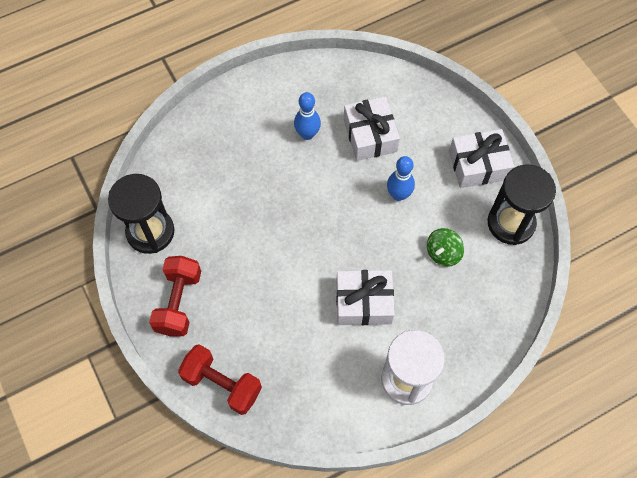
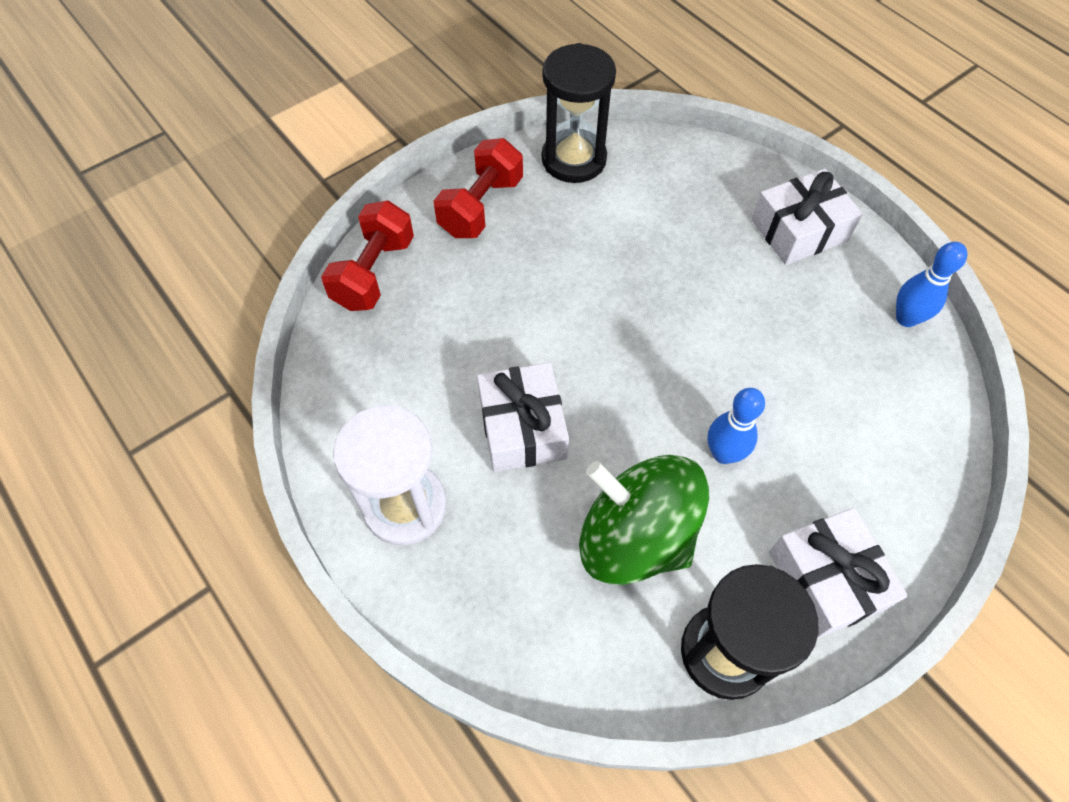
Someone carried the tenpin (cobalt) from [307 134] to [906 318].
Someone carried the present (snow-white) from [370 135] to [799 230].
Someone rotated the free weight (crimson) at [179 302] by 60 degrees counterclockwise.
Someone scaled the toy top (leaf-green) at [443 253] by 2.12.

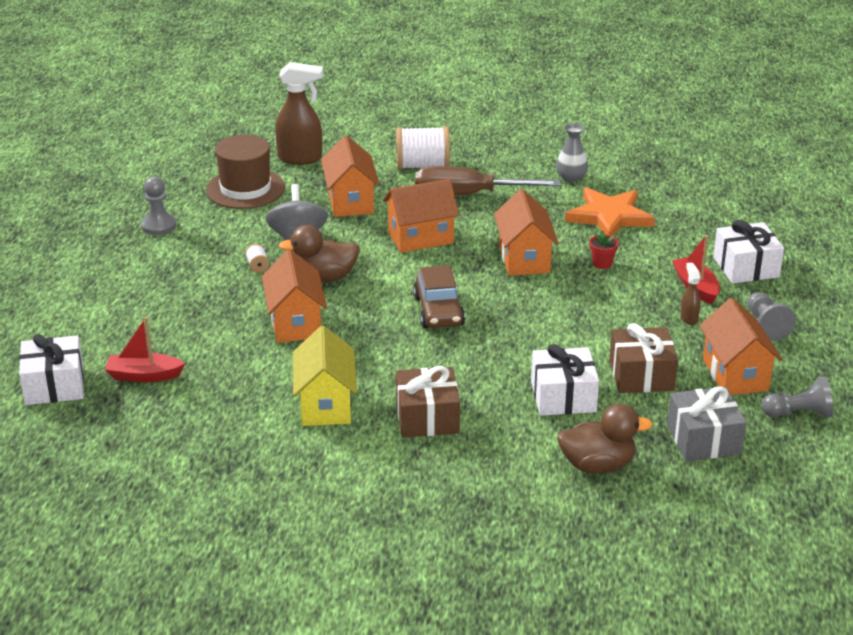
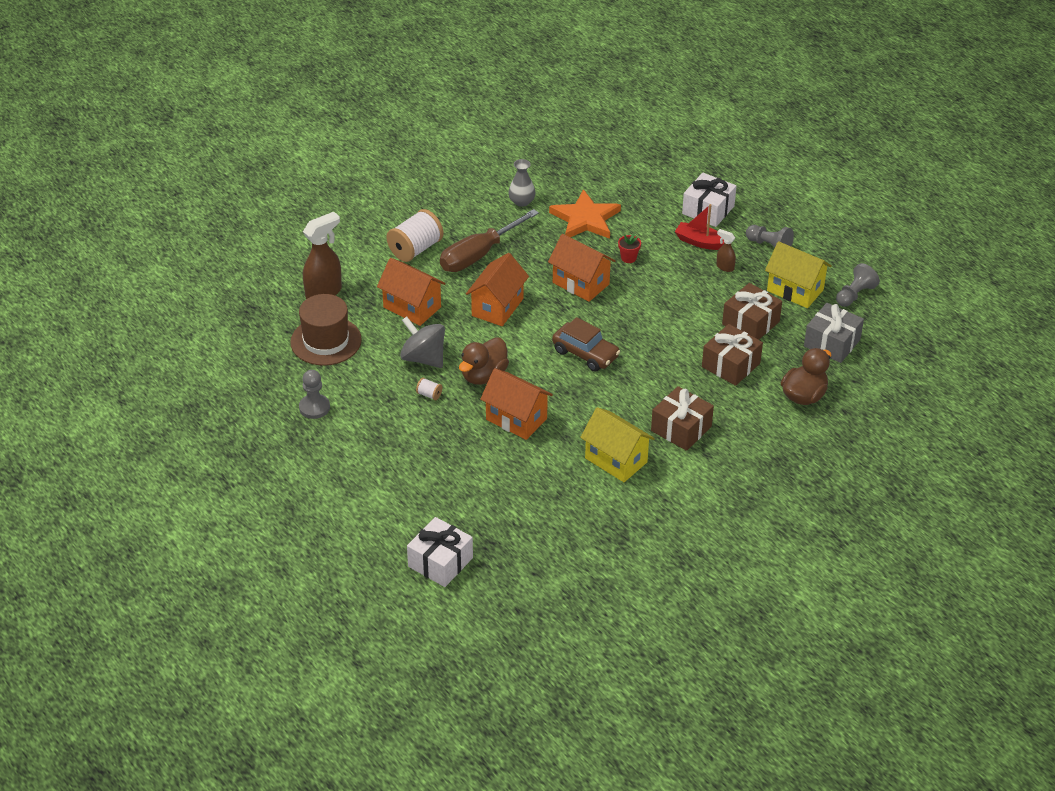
Someone took away the toy boat (crimson) at [144 375].
Someone repainted the present (snow-white) at [563 397], which became the present (russet) at [731 365].
Someone repainted the house (orange) at [735 375], which became the house (golden) at [795 290].

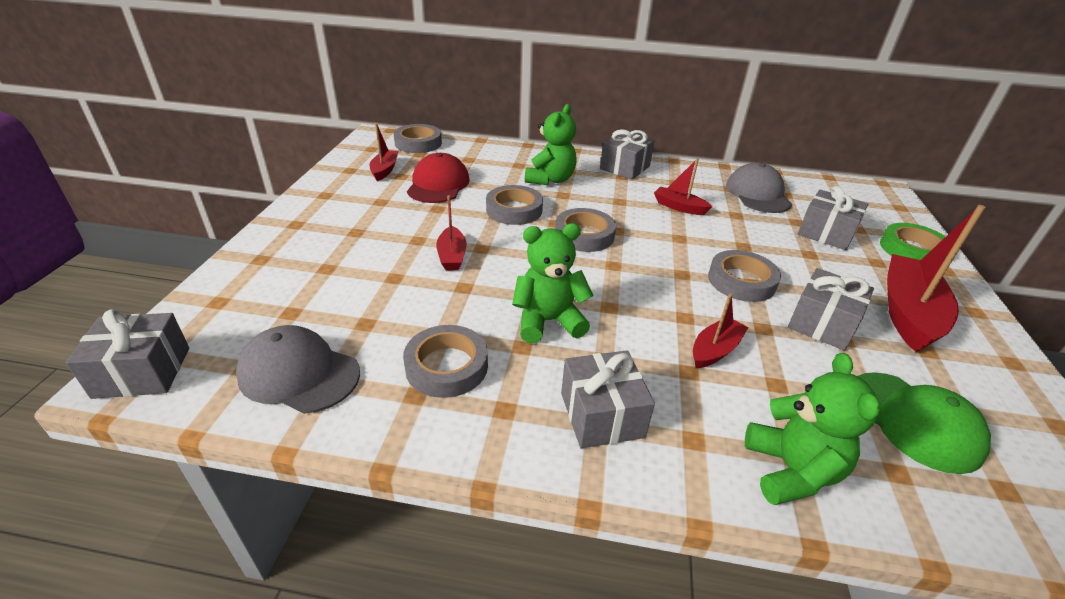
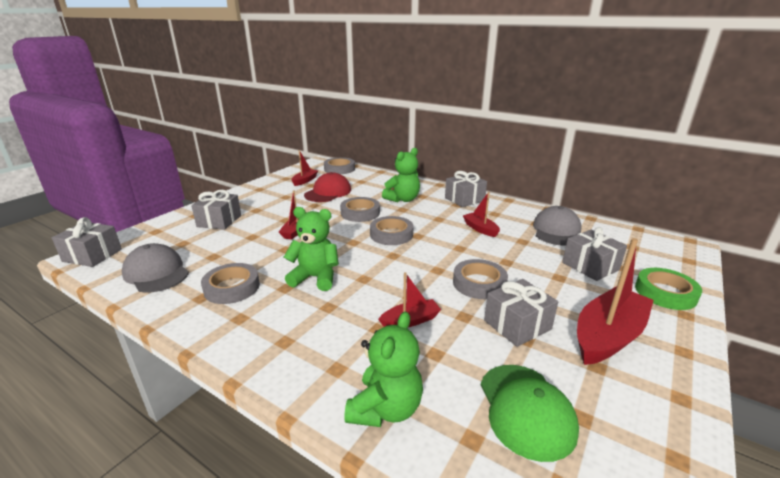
Someone carried the present (ash-grey) from [601 415] to [219 221].

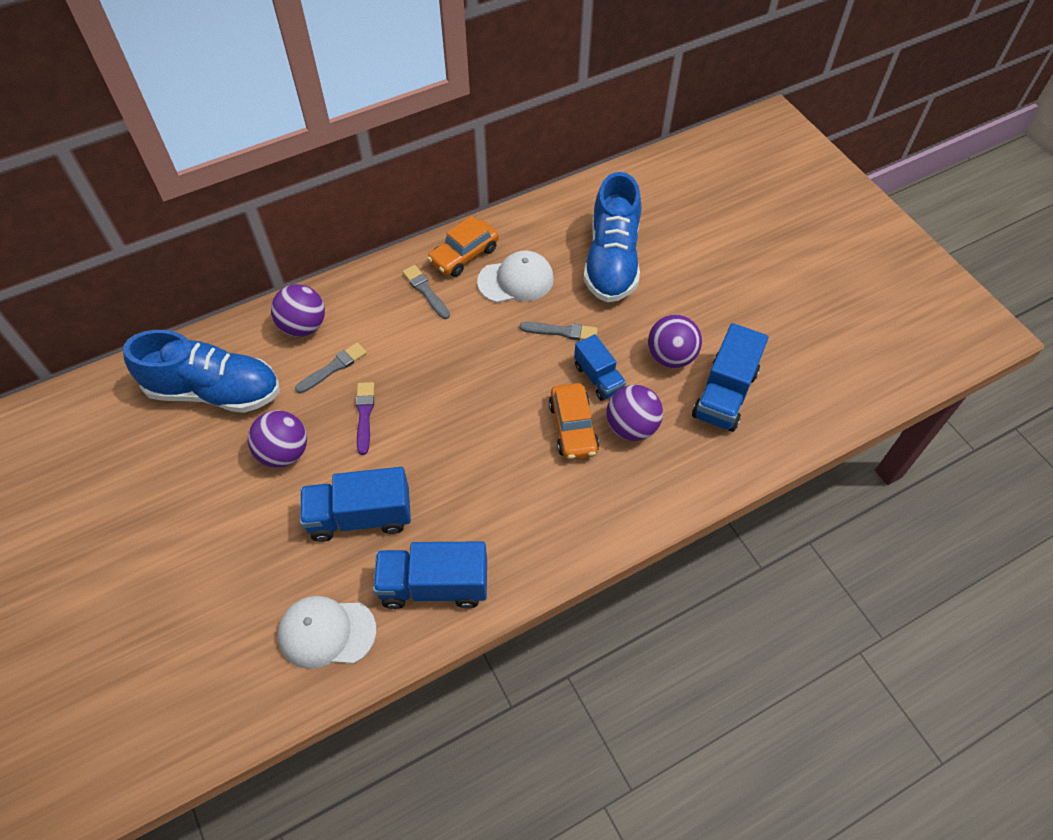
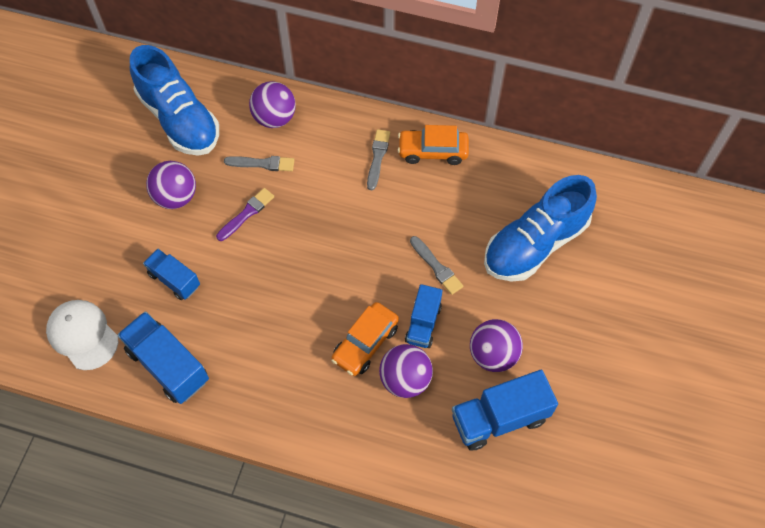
Someone took away the cap (snow-white) at [516 280].
Someone scaled the lorry (cobalt) at [360 516] by 0.63.

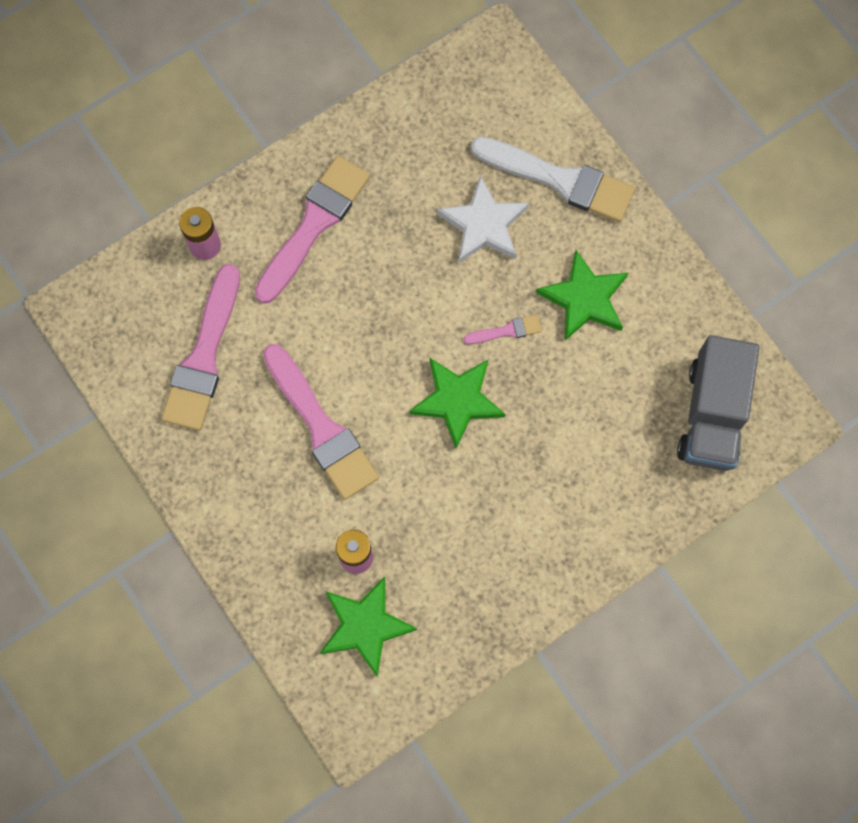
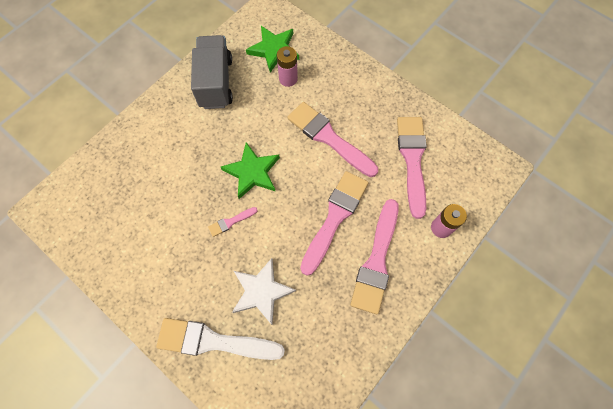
Someone took away the star shape (leaf-green) at [584 299].
Someone put down the brush (rosy) at [335 217].
Someone carried the lorry (ash-grey) from [712 415] to [216 82].

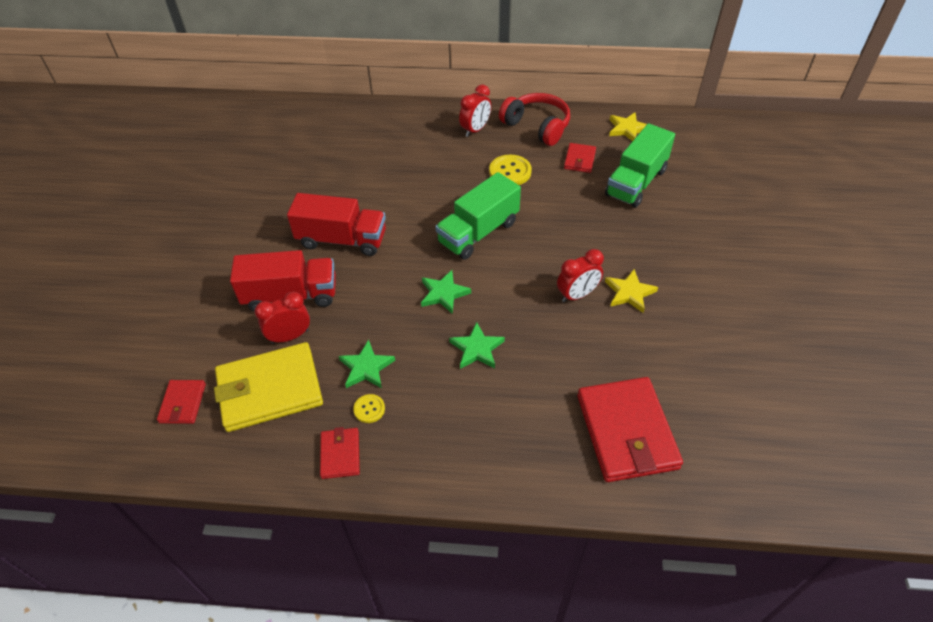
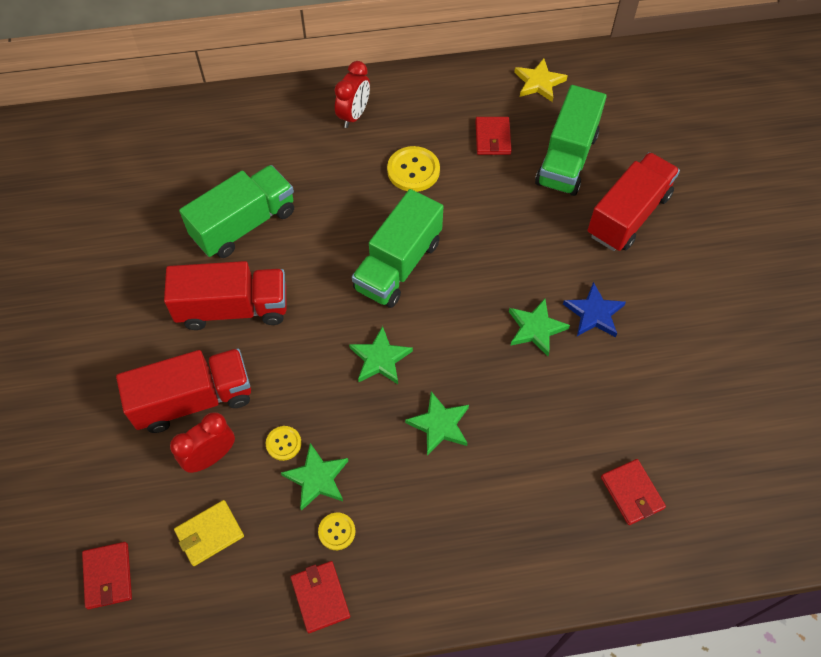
Someone took away the headset (crimson) at [537 126].
Someone put down the lorry (leaf-green) at [244 224].
Someone put down the sewing button (golden) at [283 443].
Someone put down the lorry (crimson) at [628 215].
Someone swapped the bedside clock (crimson) at [577 295] for the star shape (leaf-green) at [536 328].
Someone repainted the star shape (golden) at [629 293], which became the star shape (cobalt) at [594 313].
Someone scaled the billfold (golden) at [269 390] by 0.49.
Someone scaled the billfold (crimson) at [627 432] by 0.49.

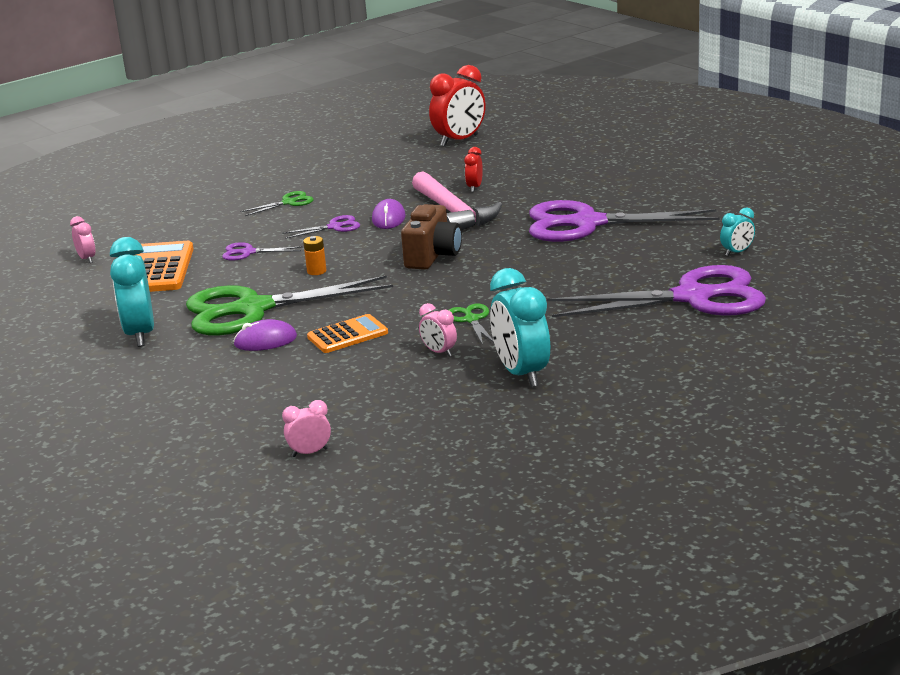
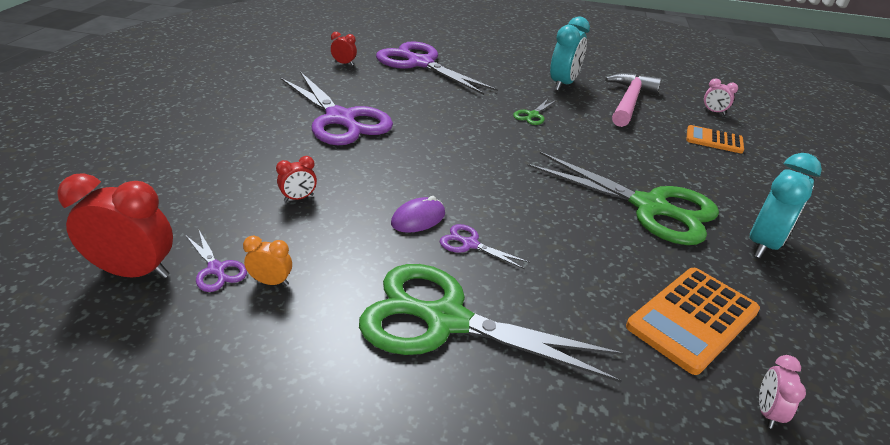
Someone took away the PC mouse (royal purple) at [265 341].
Someone took away the battery (orange) at [316 271].
Someone took away the photo camera (russet) at [432 256].
Someone took away the bedside clock (rosy) at [439 352].
Someone put down the bedside clock (orange) at [271 282].
Someone carried the pair of scissors (royal purple) from [248 252] to [216 269].
Someone carried the calculator (orange) from [347 335] to [714 140].
Someone carried the hammer (rosy) from [453 213] to [629 102].
Someone repainted the bedside clock (teal) at [737 252], which became the bedside clock (crimson) at [344 64].
Someone scaled the pair of scissors (leaf-green) at [289 202] by 2.40.

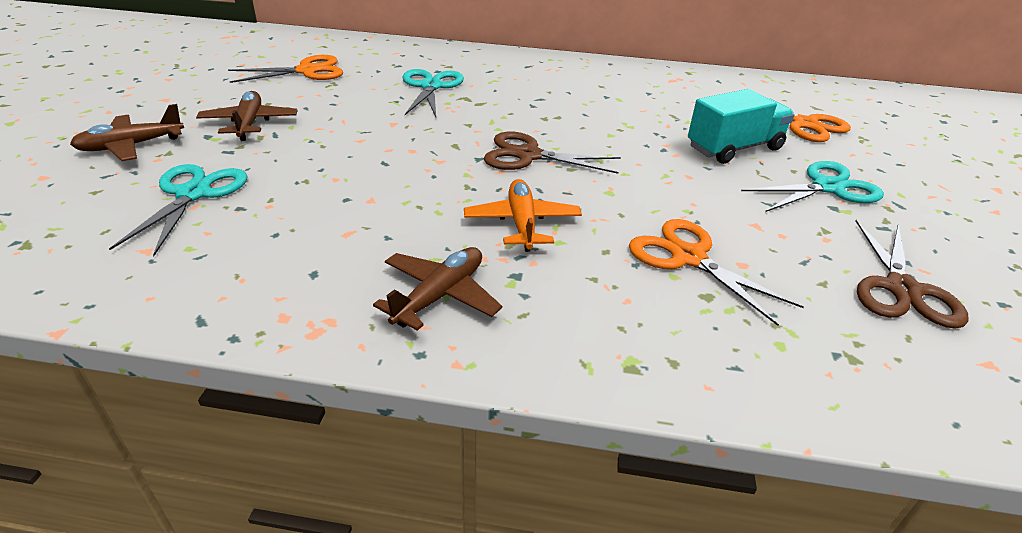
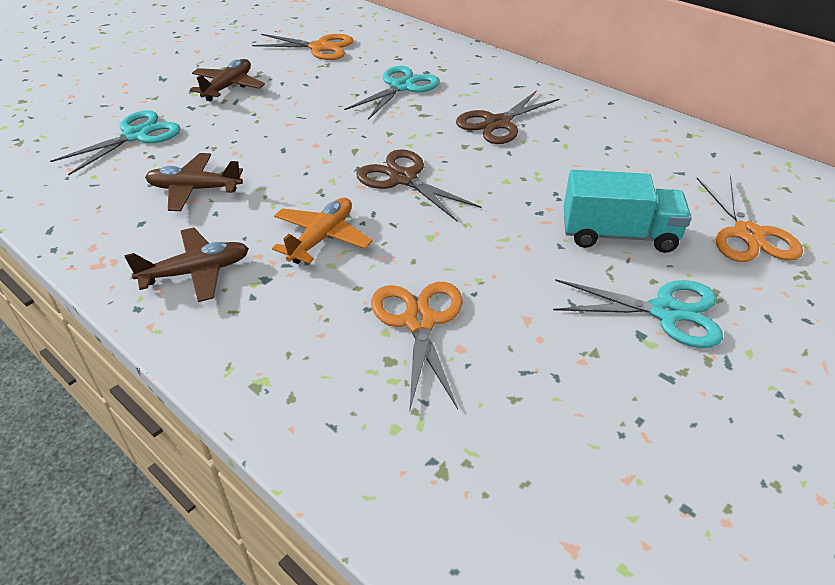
Someone carried the plane (russet) from [131 146] to [195 189].
Someone carried the pair of scissors (russet) from [901 289] to [497 123].

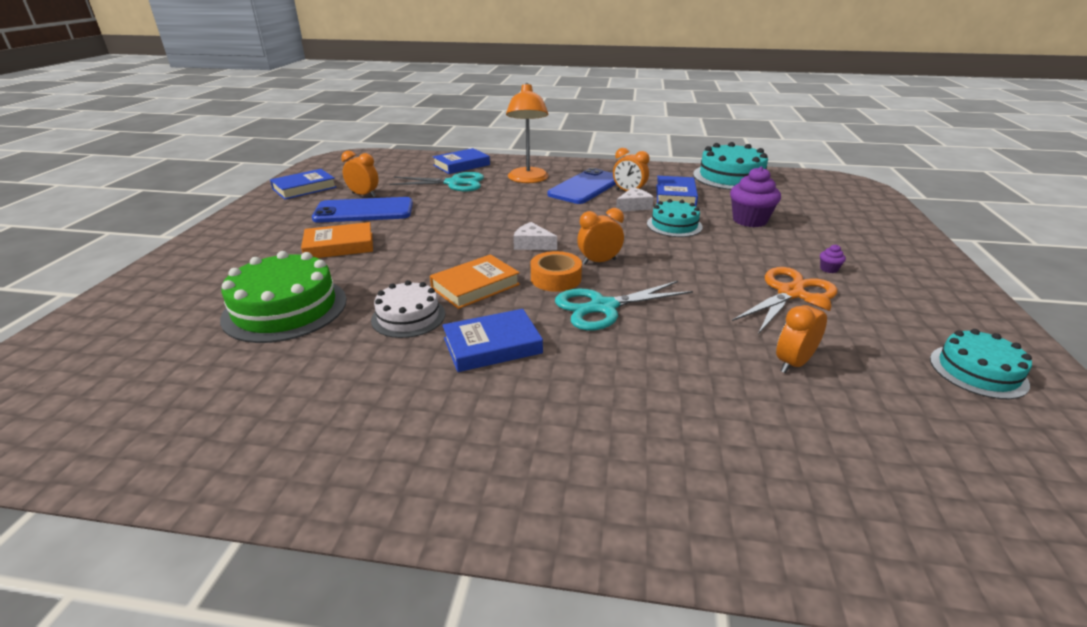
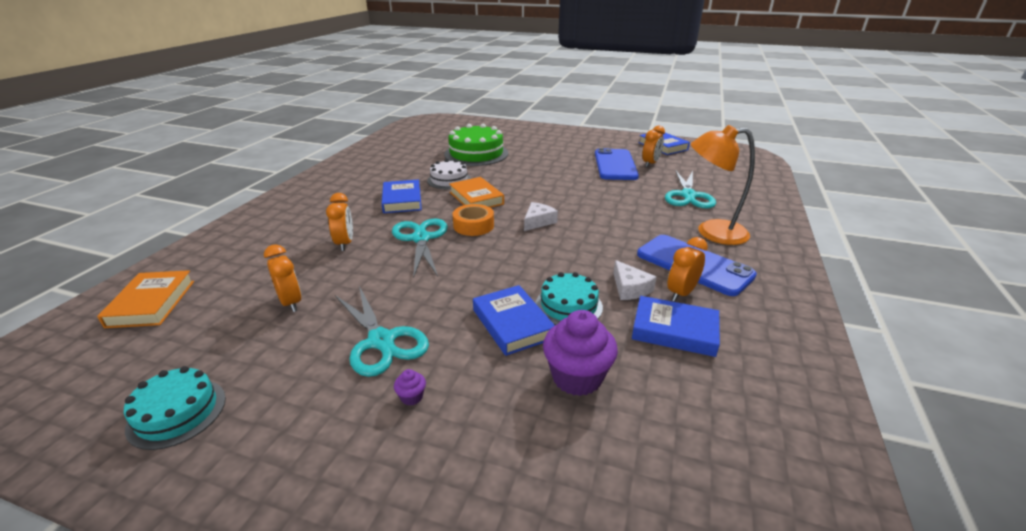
Someone took away the layer cake (teal) at [731 177].
Someone carried the hardback (orange) from [339 246] to [152 303].
Someone carried the hardback (cobalt) from [461 165] to [512 324].
Someone carried the bedside clock (orange) from [599 262] to [345 243].
Someone repainted the pair of scissors (orange) at [790 293], which became the pair of scissors (teal) at [381 341].

